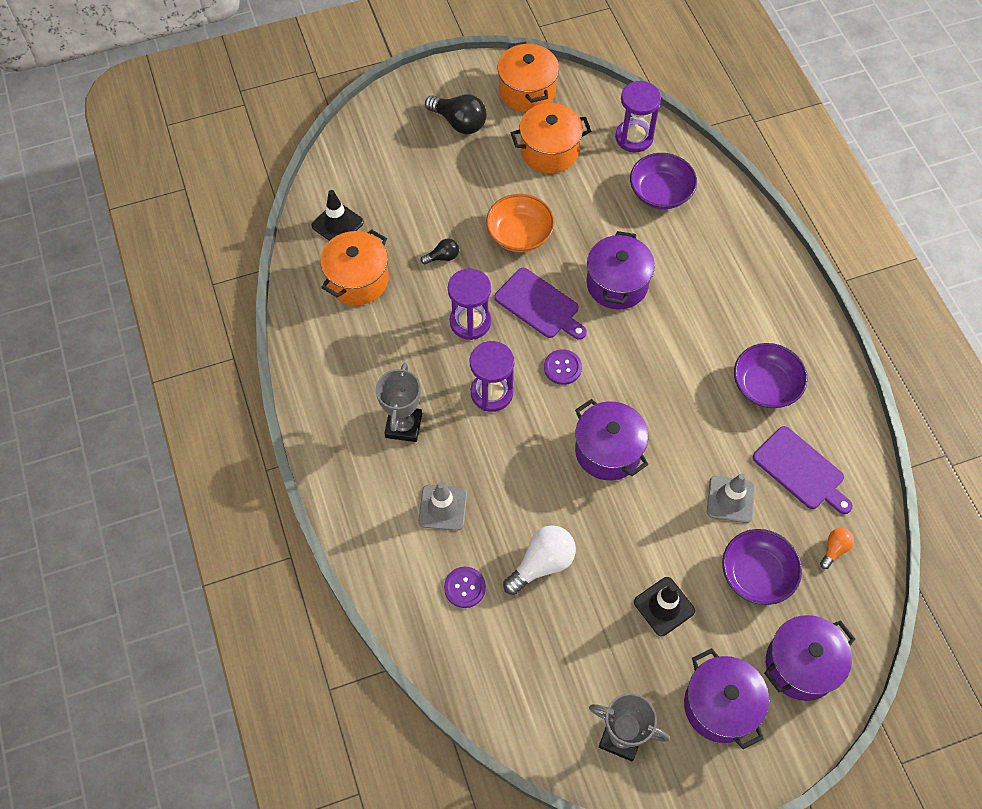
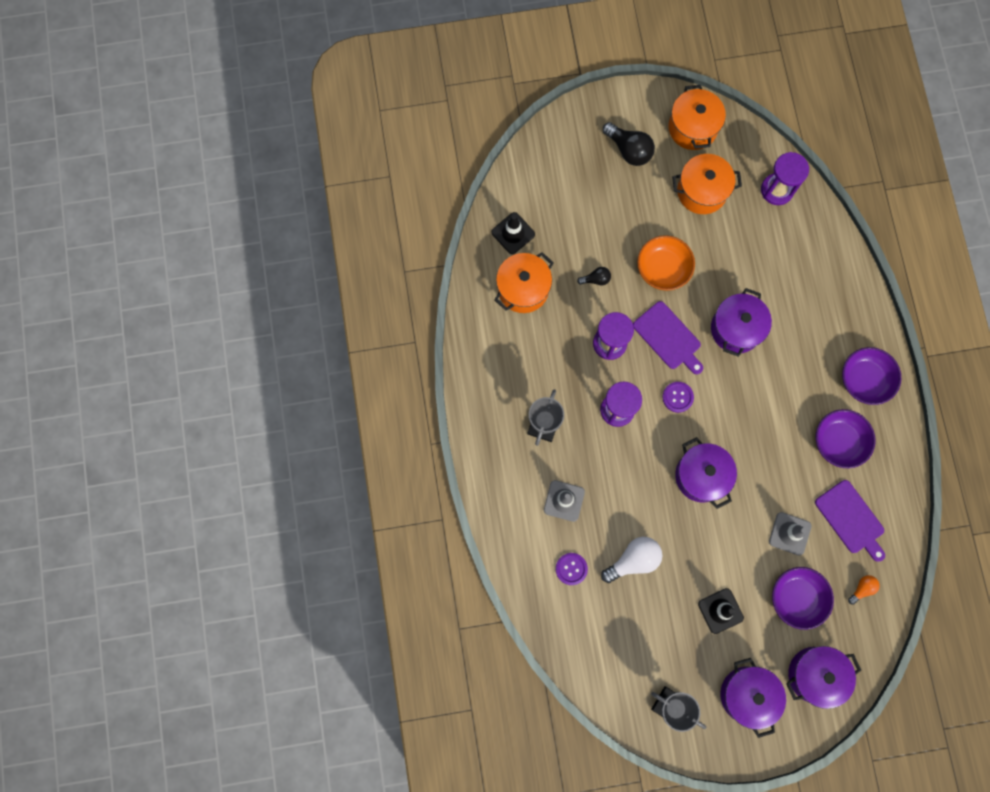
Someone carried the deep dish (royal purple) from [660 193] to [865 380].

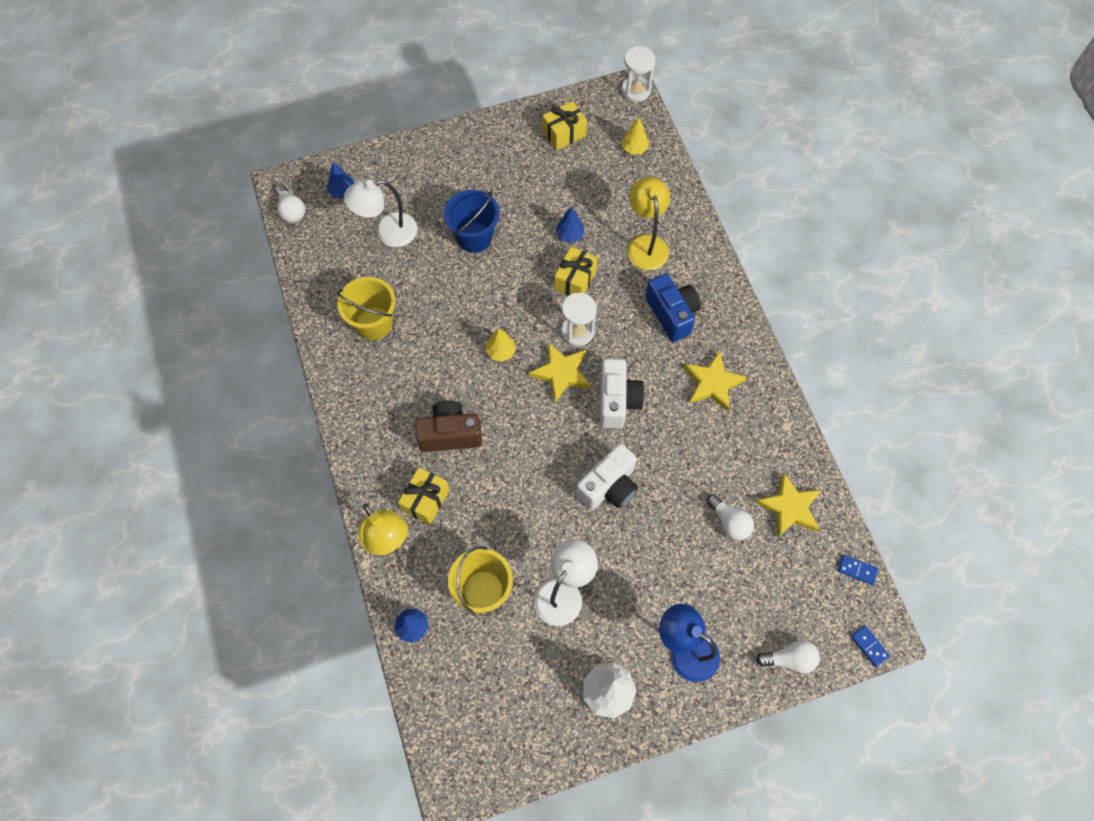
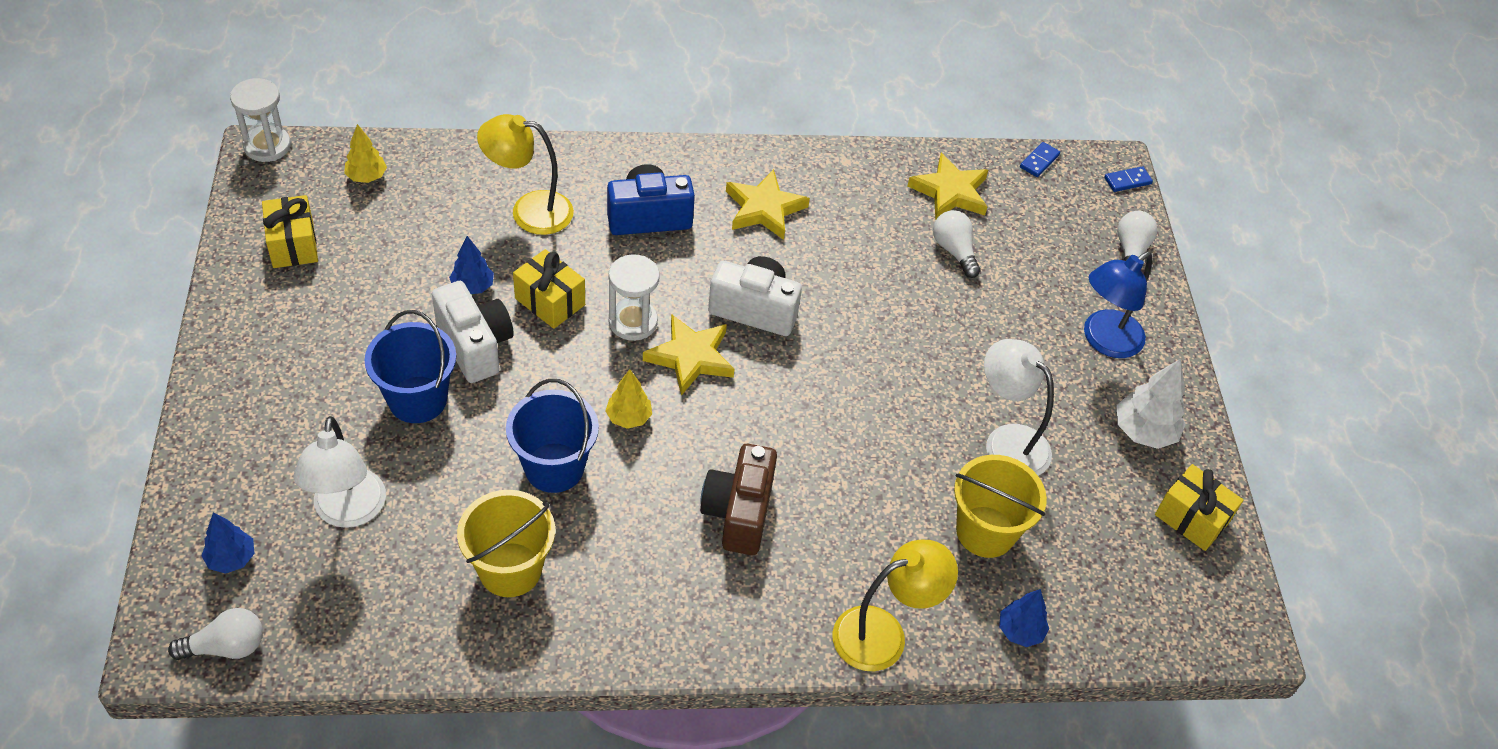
Someone put down the sand bucket (cobalt) at [554 467].
Someone carried the present (golden) from [426 500] to [1191 518].
Someone carried the photo camera (snow-white) from [609 486] to [475 346].
Someone rotated the bulb (snow-white) at [729 522] by 90 degrees counterclockwise.

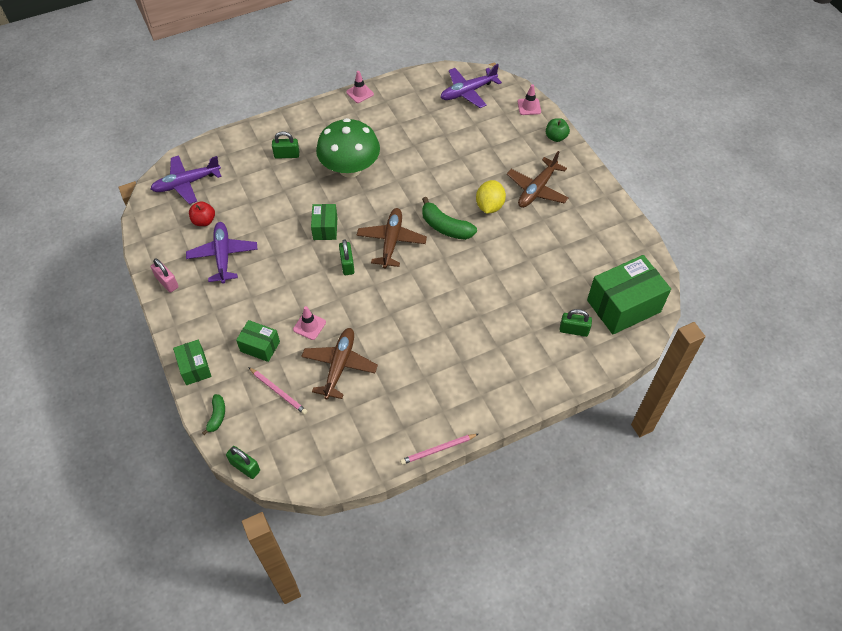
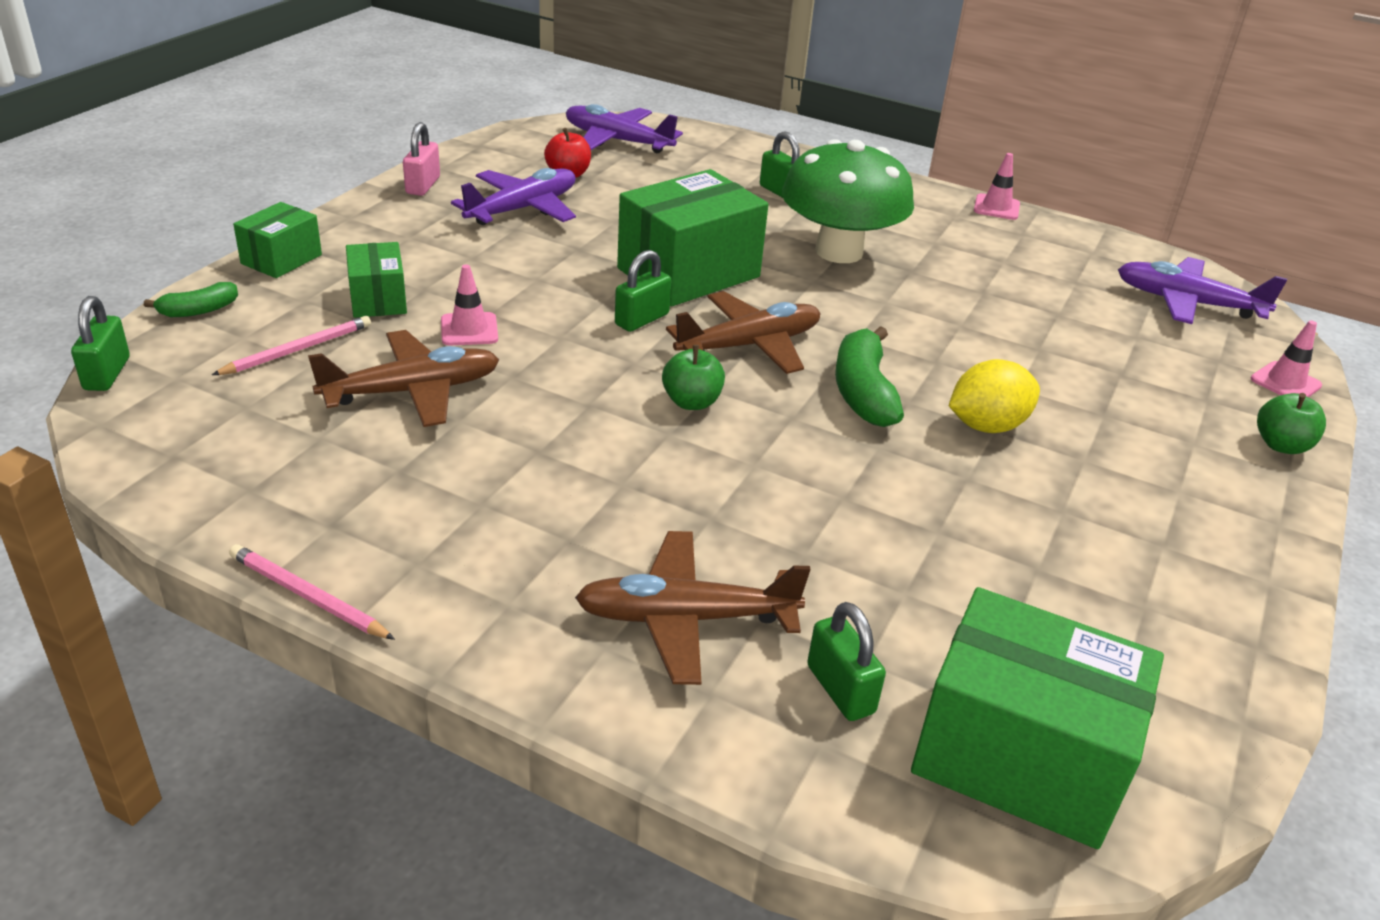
Someone put down the apple (leaf-green) at [691 402].
Someone carried the plane (russet) from [537 189] to [685 618].
Someone rotated the lead pencil (rosy) at [278 392] by 135 degrees counterclockwise.
Someone scaled the package (leaf-green) at [325 228] by 1.89.

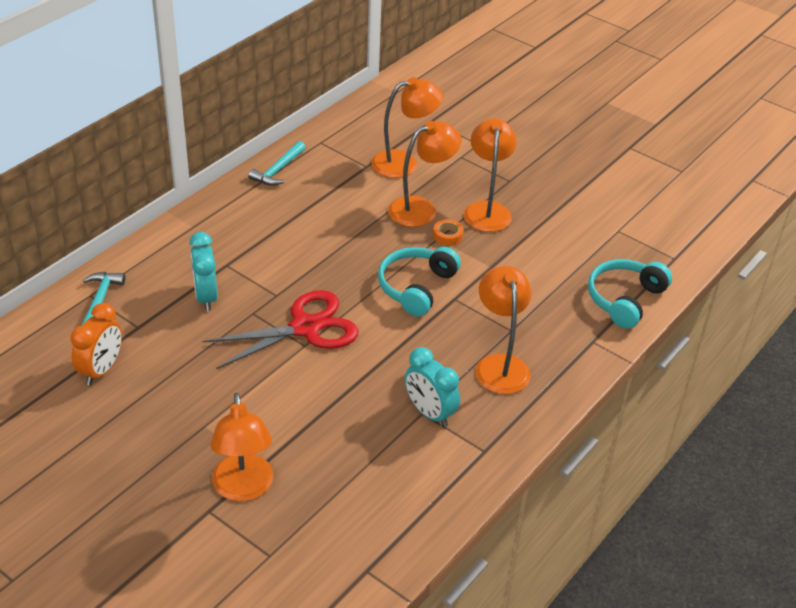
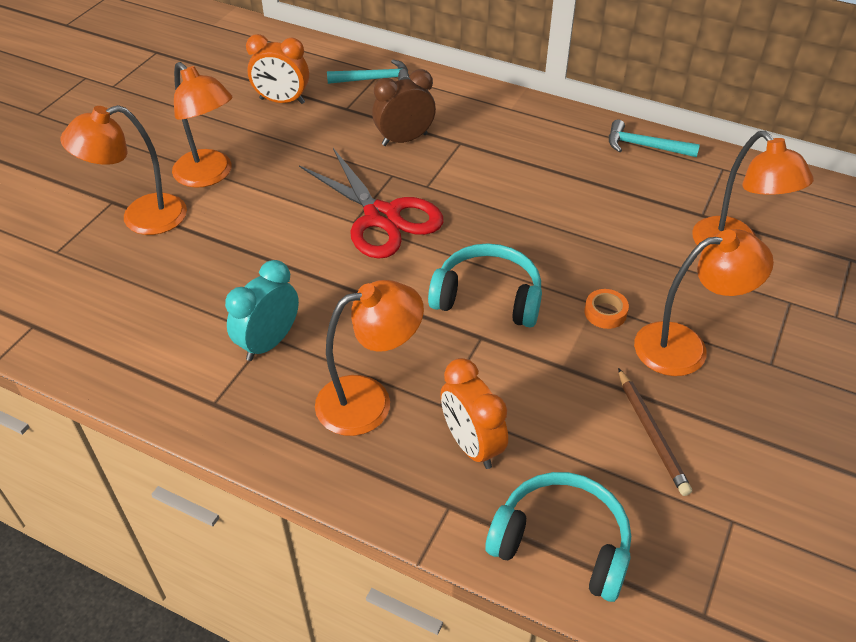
Someone put down the bedside clock (orange) at [471 445].
Someone put down the lead pencil (russet) at [652 434].
Someone carried the desk lamp (orange) from [421 209] to [209 175].
Someone repainted the bedside clock (teal) at [206 297], which became the bedside clock (russet) at [404 139].

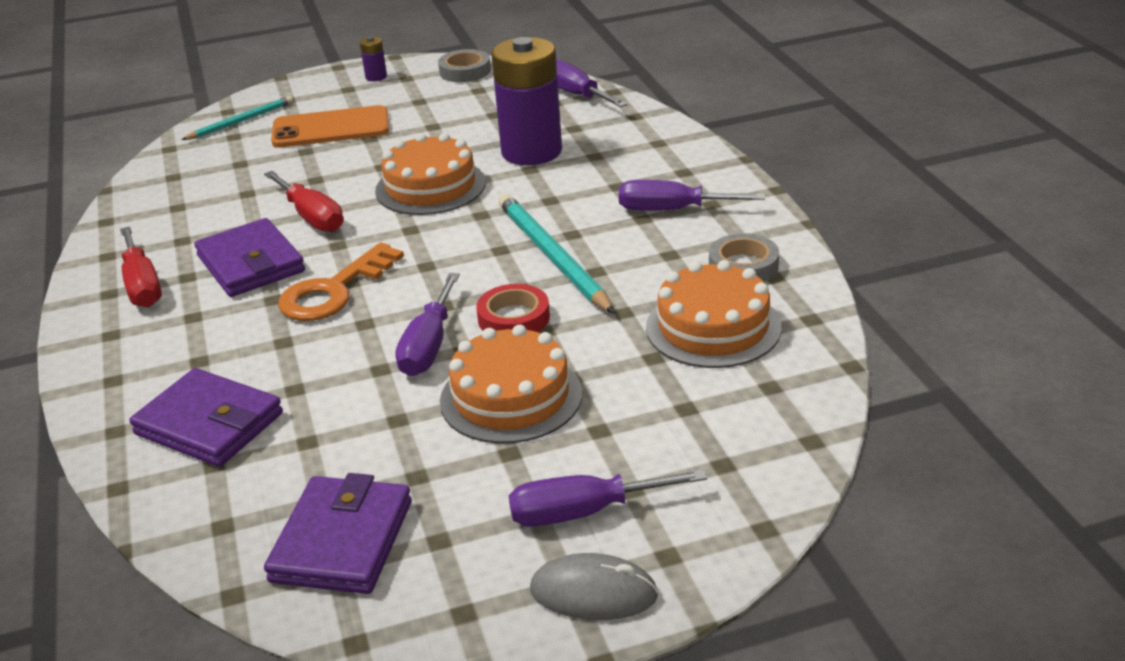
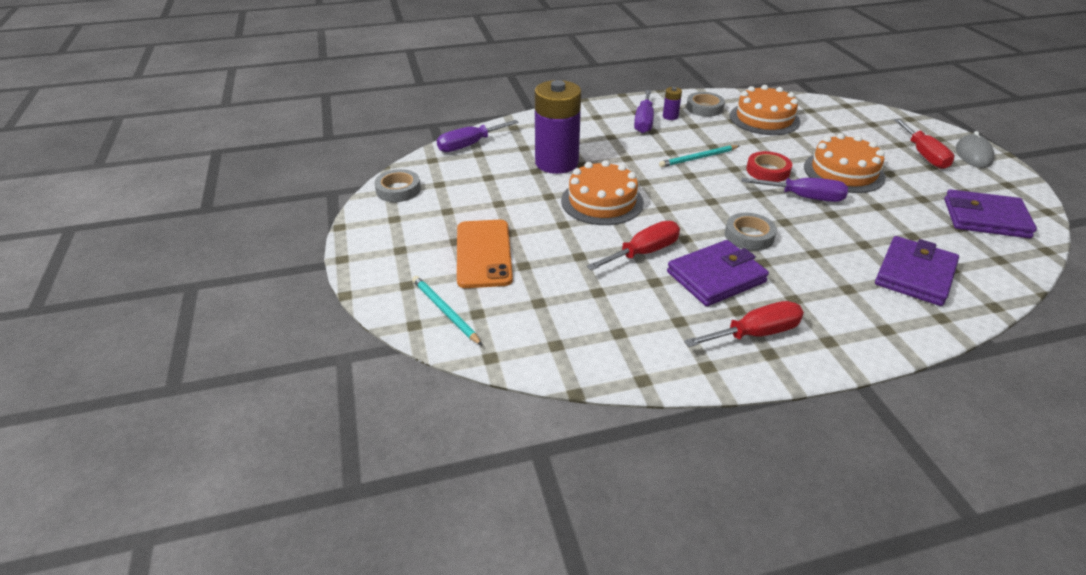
Someone carried the battery (royal purple) from [376 77] to [670 116].
Someone swapped the key (orange) at [333 291] for the sticky tape (ash-grey) at [749 236].
Someone repainted the screwdriver (royal purple) at [584 512], which became the screwdriver (crimson) at [923 155].
Someone scaled the lead pencil (teal) at [552 256] by 0.61.

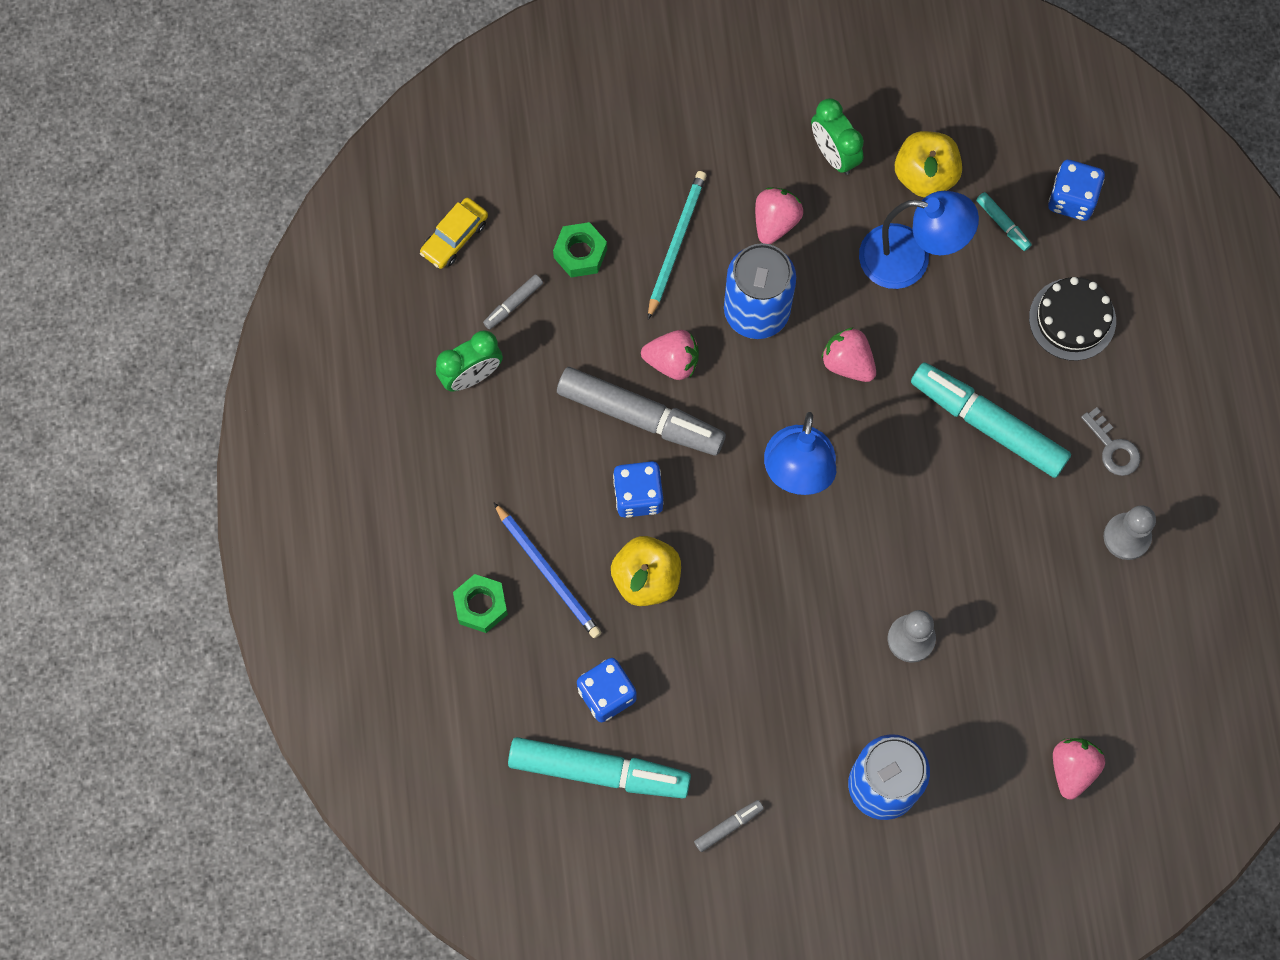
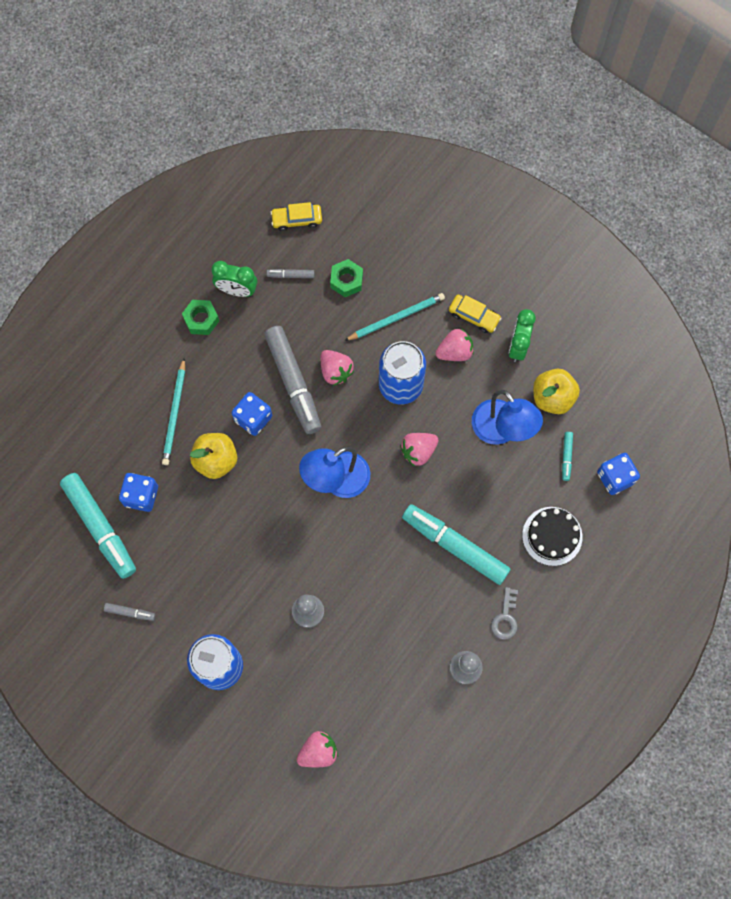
Someone put down the automobile (golden) at [474 316].
Someone carried the hexagon nut (leaf-green) from [481 605] to [201 319].
Someone repainted the lead pencil (cobalt) at [548 573], which became the lead pencil (teal) at [174 414].
Someone rotated the strawberry (rosy) at [848 362] by 120 degrees counterclockwise.
Someone rotated the marker pen (teal) at [988 424] by 45 degrees counterclockwise.

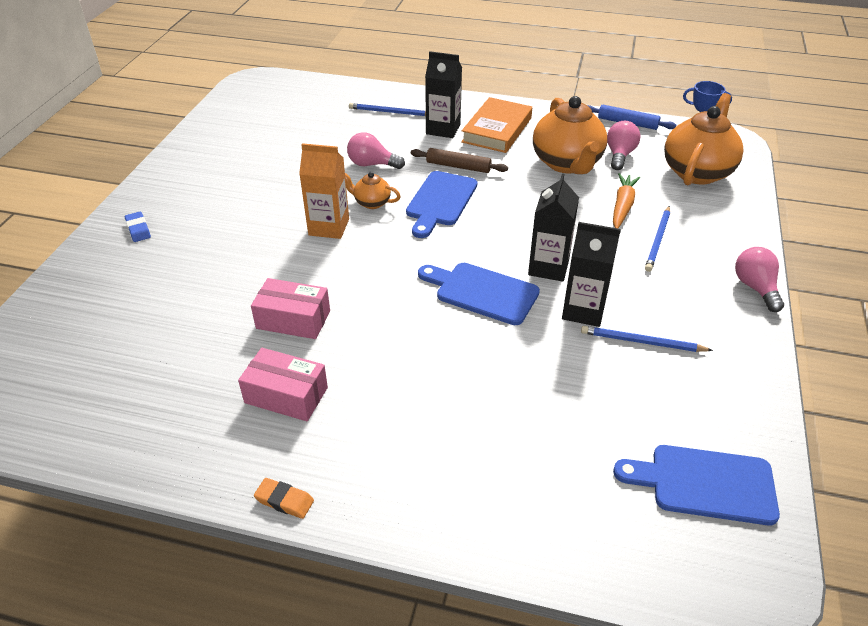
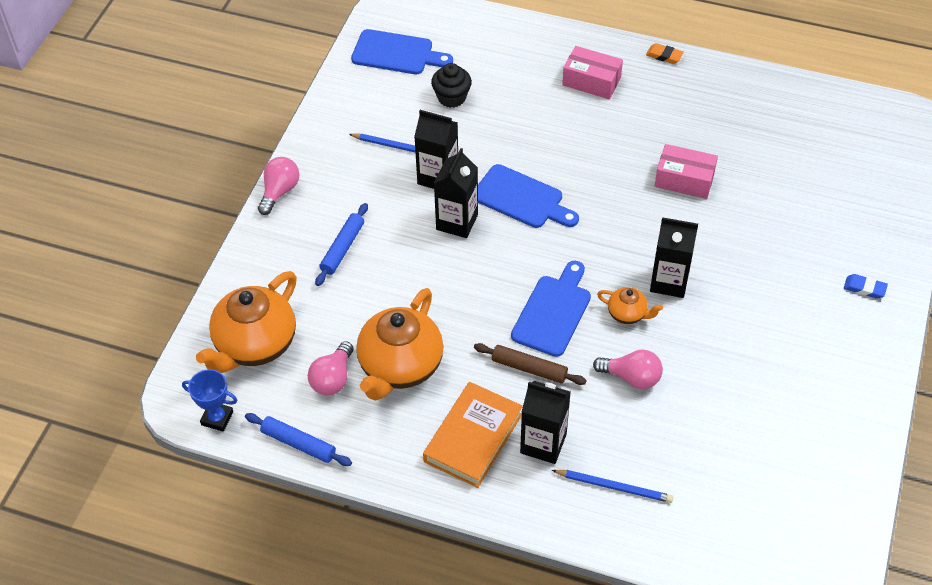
Someone took away the toy carrot (orange) at [622 206].
Someone put down the muffin (black) at [451 97].
Someone carried the package (rosy) from [286 395] to [591 81].
Someone swapped the lead pencil (cobalt) at [658 240] for the dough roller (cobalt) at [342 248].
Someone repainted the milk carton (orange) at [329 227], which became the milk carton (black) at [669 281].
Someone rotated the eraser (cobalt) at [138 229] by 45 degrees counterclockwise.
Someone rotated the china teapot (orange) at [567 163] by 150 degrees counterclockwise.
Someone rotated the bulb (rosy) at [755 288] by 150 degrees counterclockwise.

